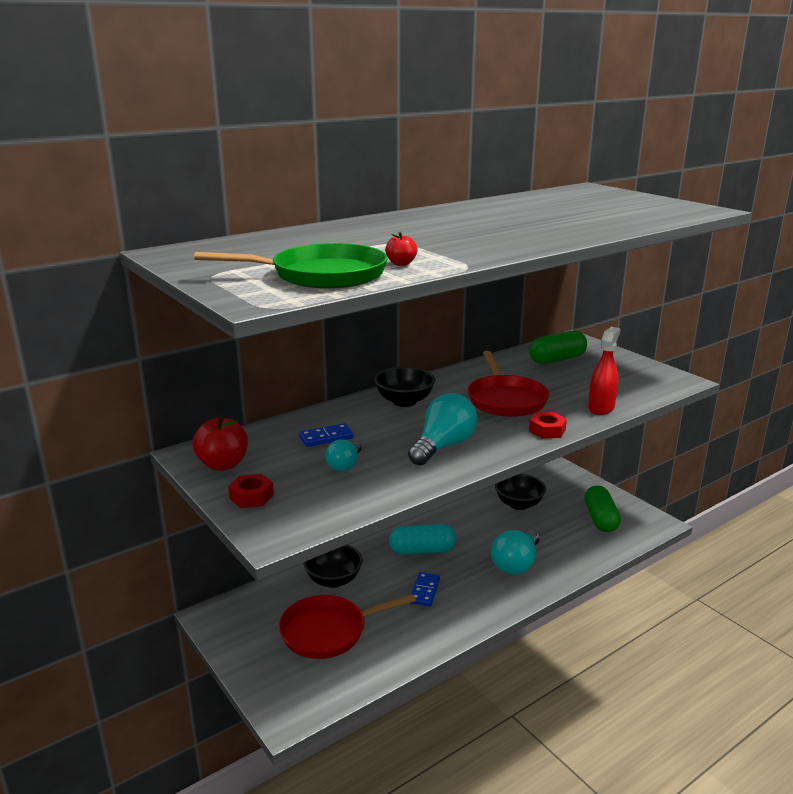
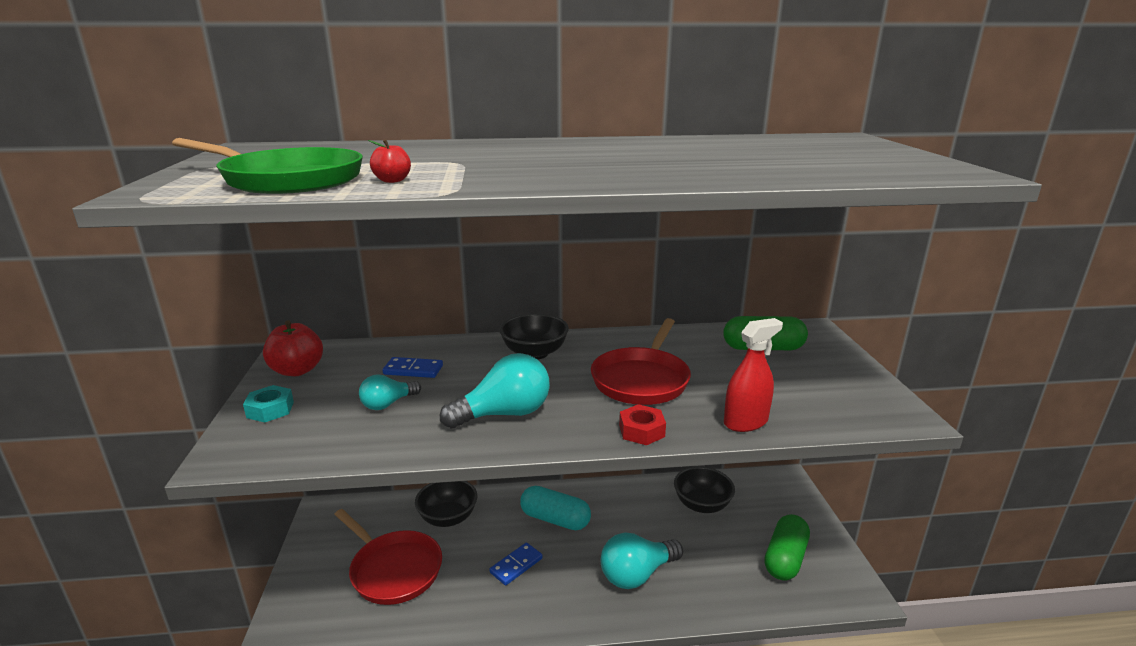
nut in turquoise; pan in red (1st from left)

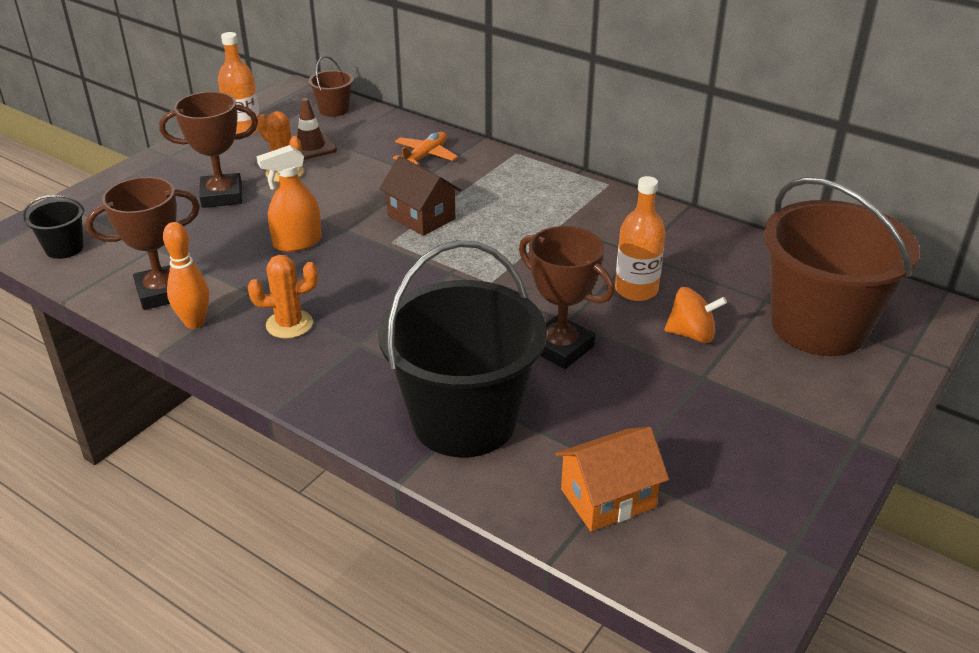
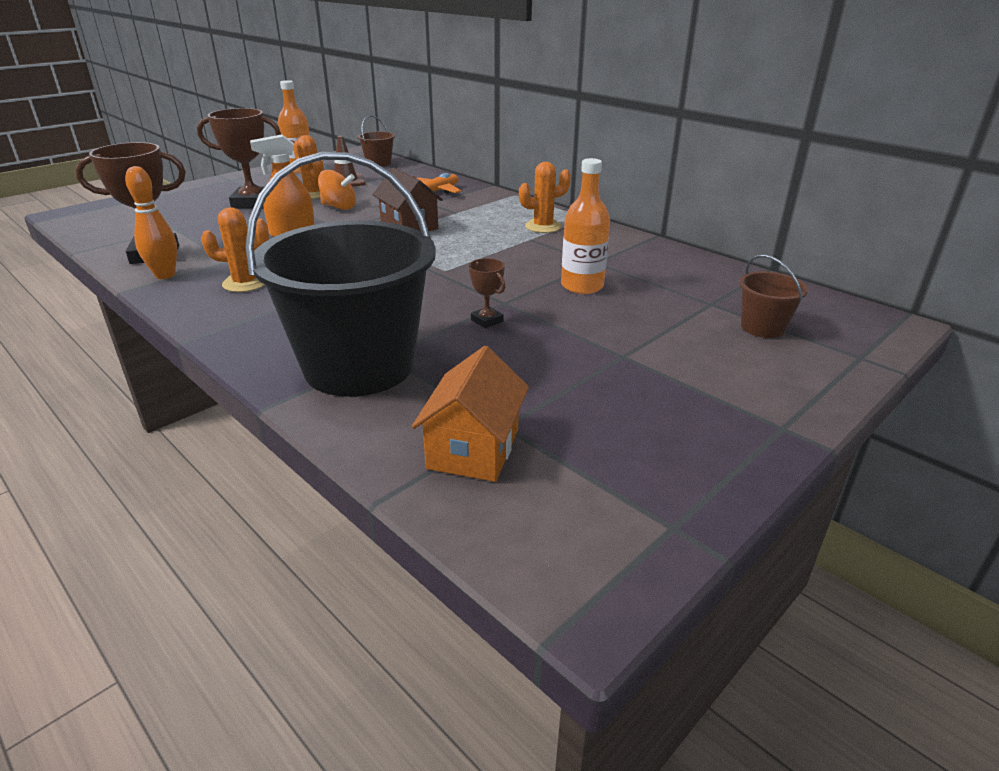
bucket in black (1st from left in the first image); trophy in brown (3rd from left); house in orange; spinning top in orange; bucket in brown (2nd from left); cactus in orange (3rd from left)

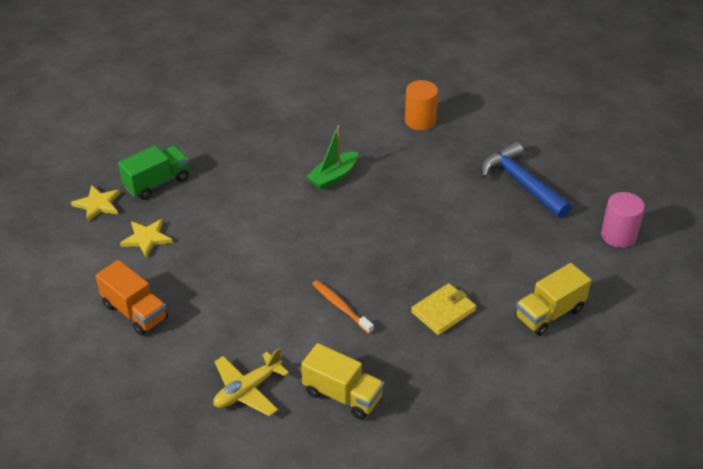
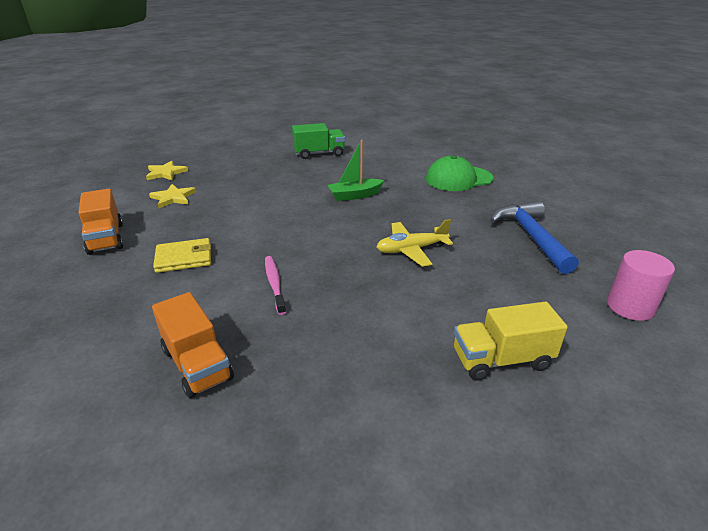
truck in green; plane in yellow; truck in orange (2nd from left); toothbrush in pink; cap in green; wallet in yellow

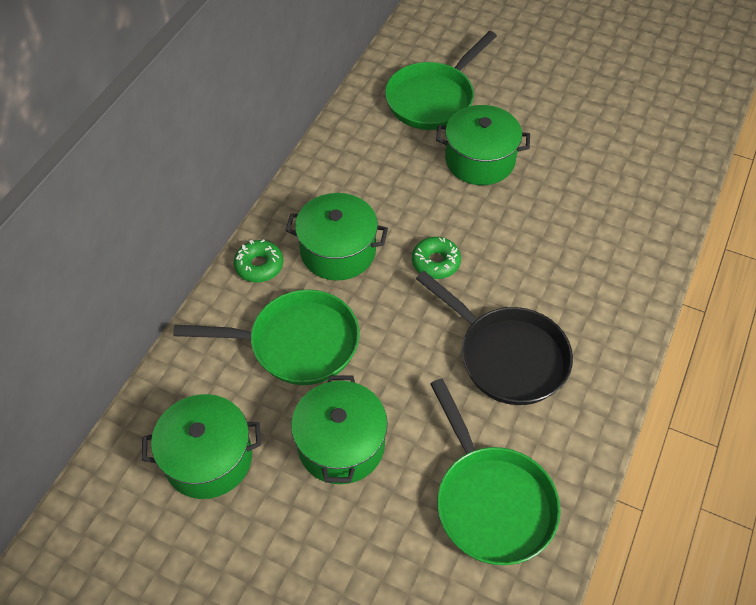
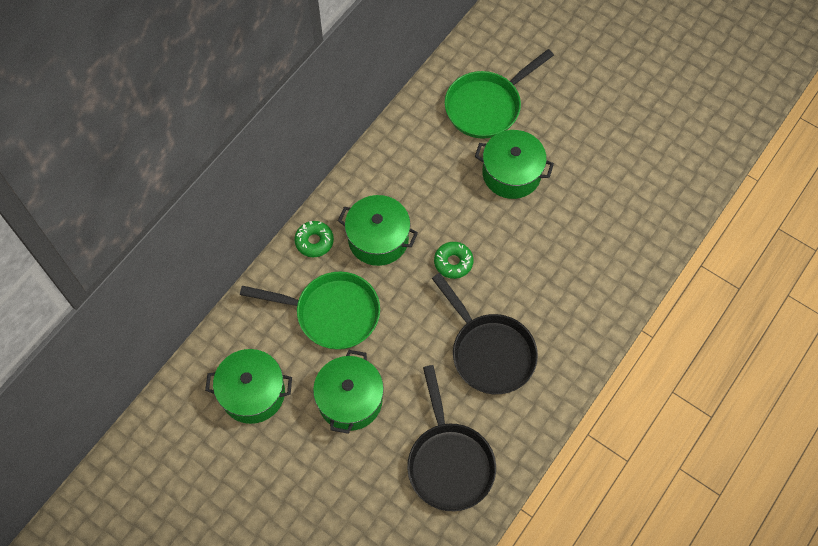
pan in black (1st from left)

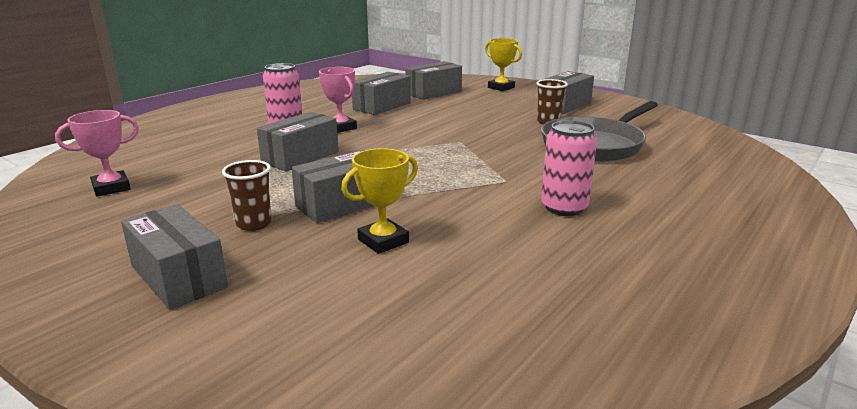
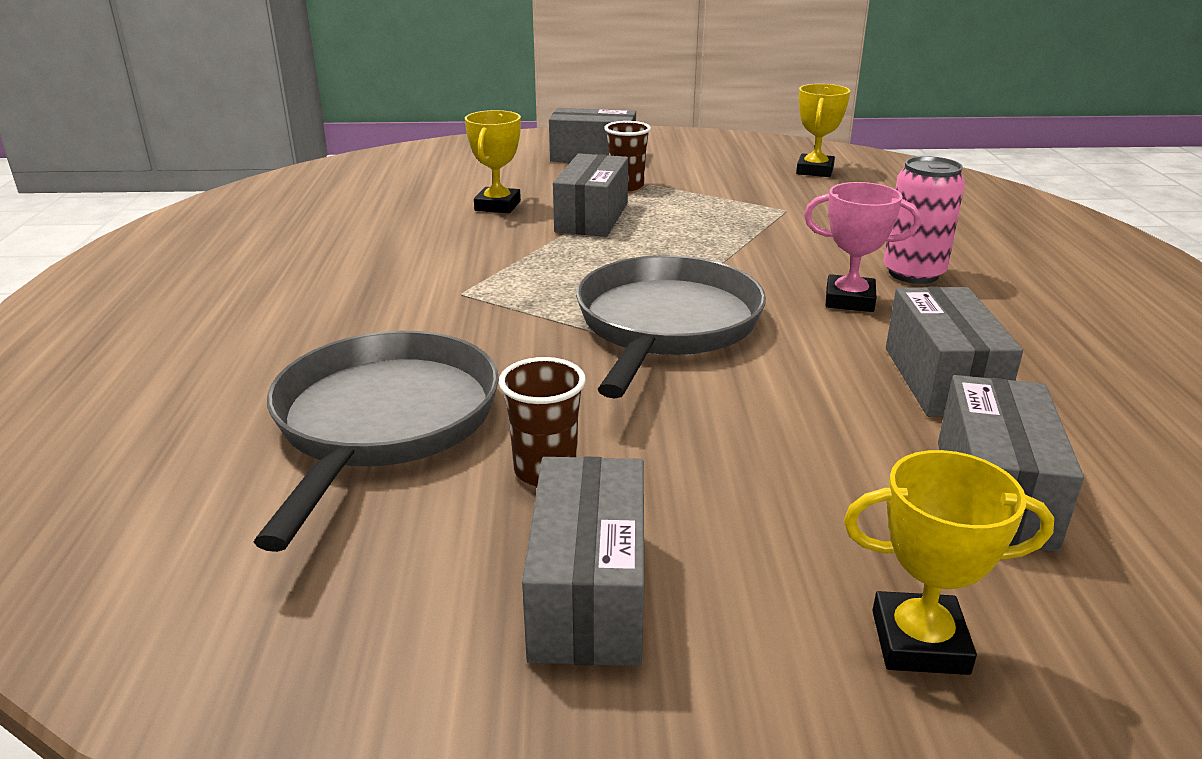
trophy in yellow (2nd from left); box in grey (2nd from left in the first image); can in pink (2nd from left in the first image); pan in grey (2nd from left)

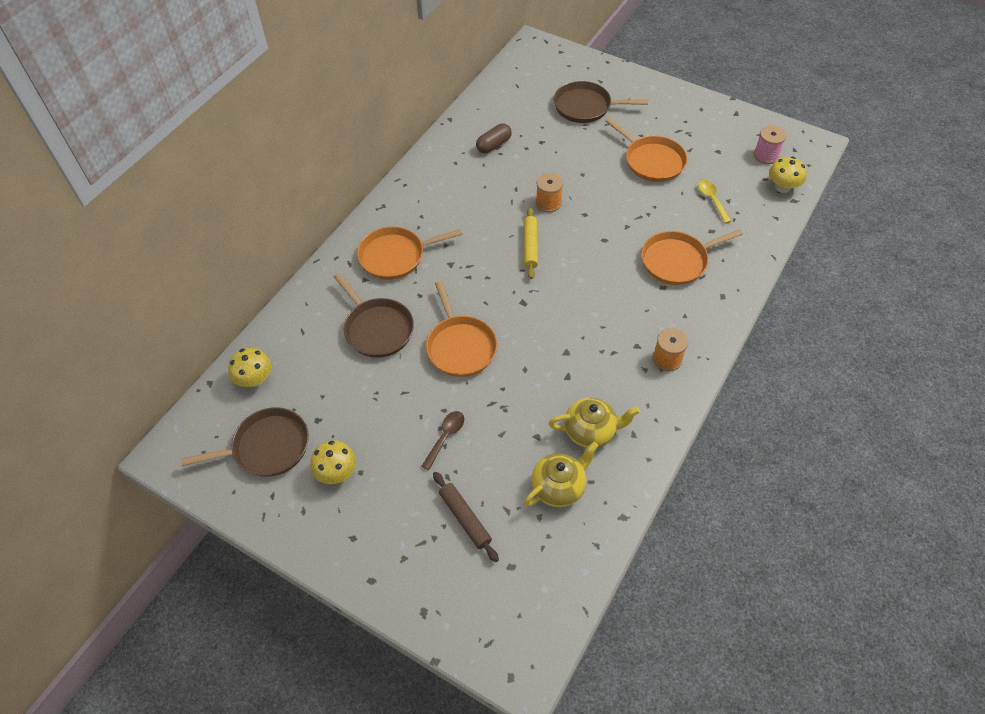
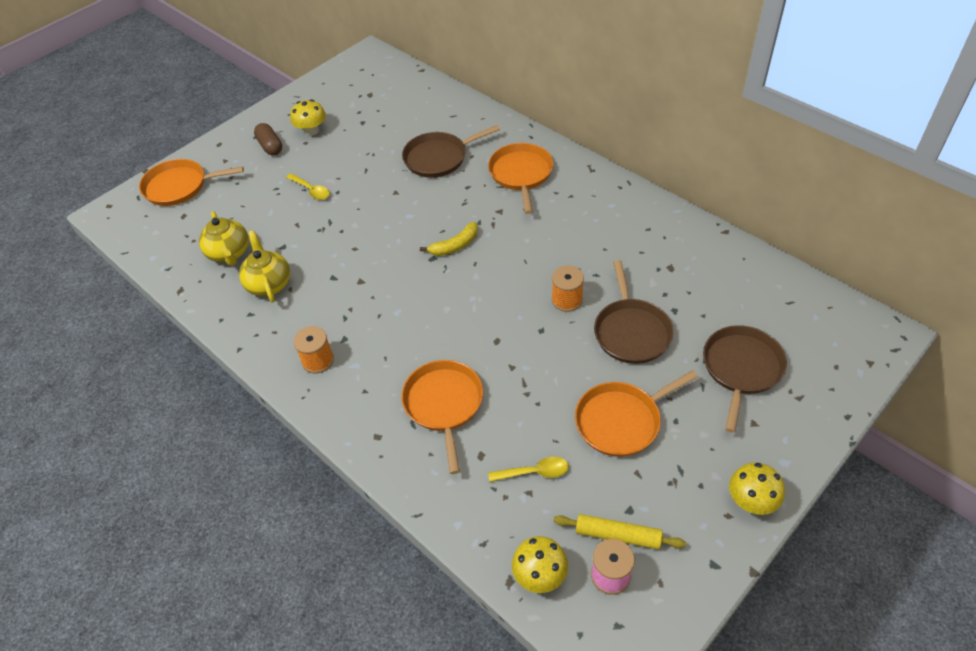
pan in brown (2nd from left); mushroom in yellow (3rd from left); spoon in yellow (1st from left); pan in orange (1st from left); rolling pin in brown; capsule in brown; rolling pin in yellow; teapot in yellow (2nd from left); banana in yellow

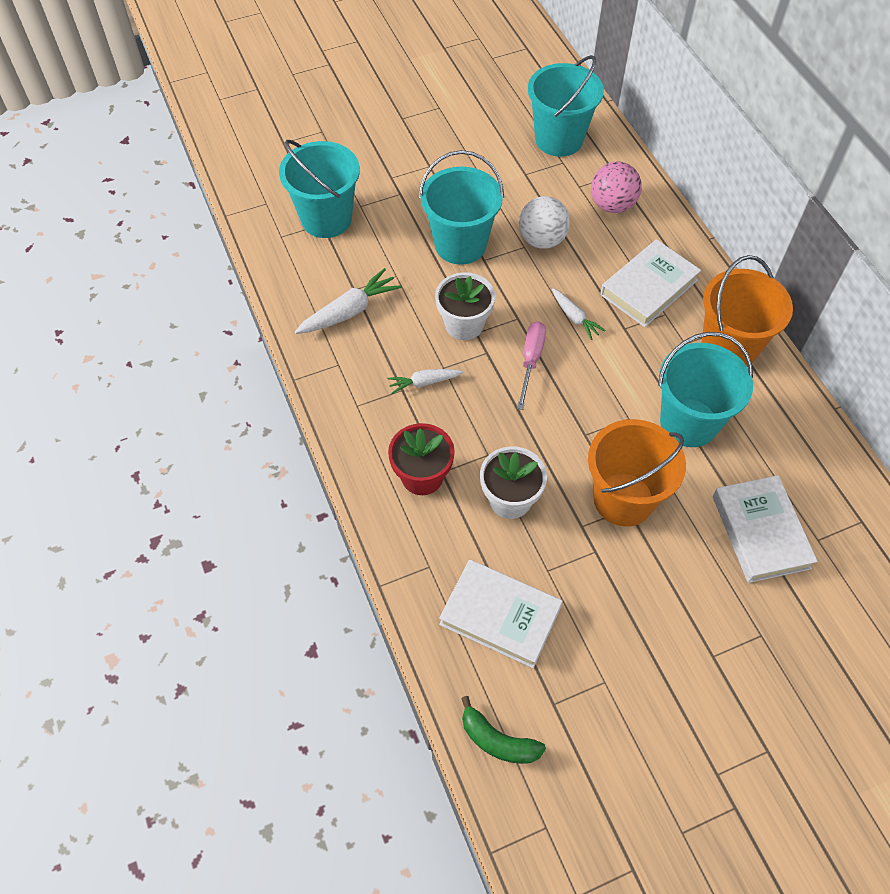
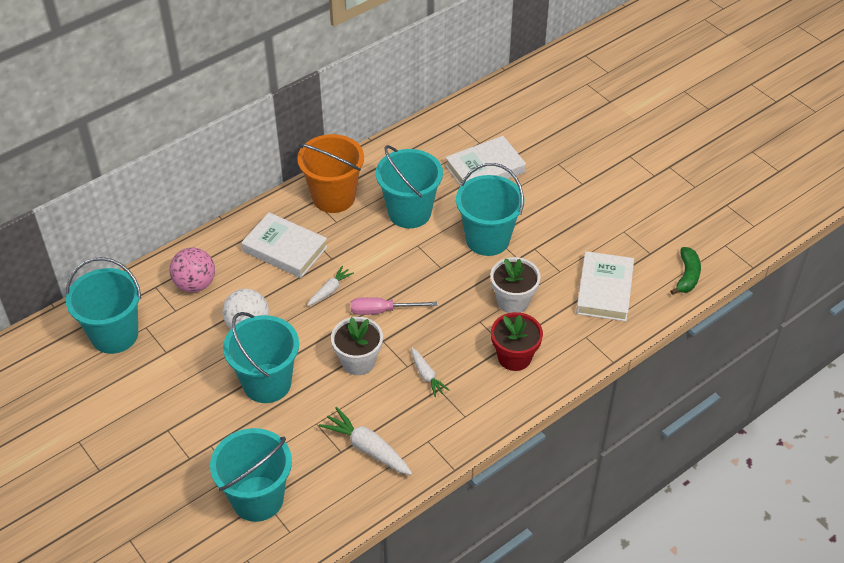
bucket in turquoise (5th from left)

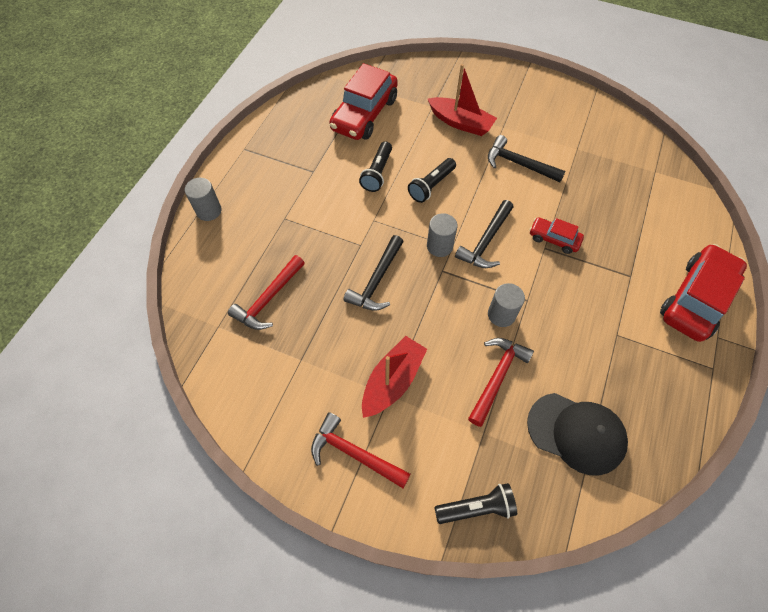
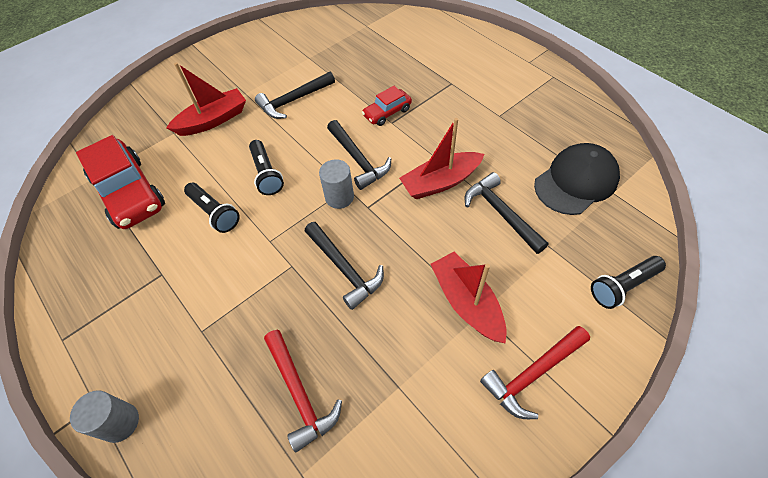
flashlight in black (3rd from left); hammer in black (4th from left); boat in red (2nd from left); car in red (3rd from left in the first image)

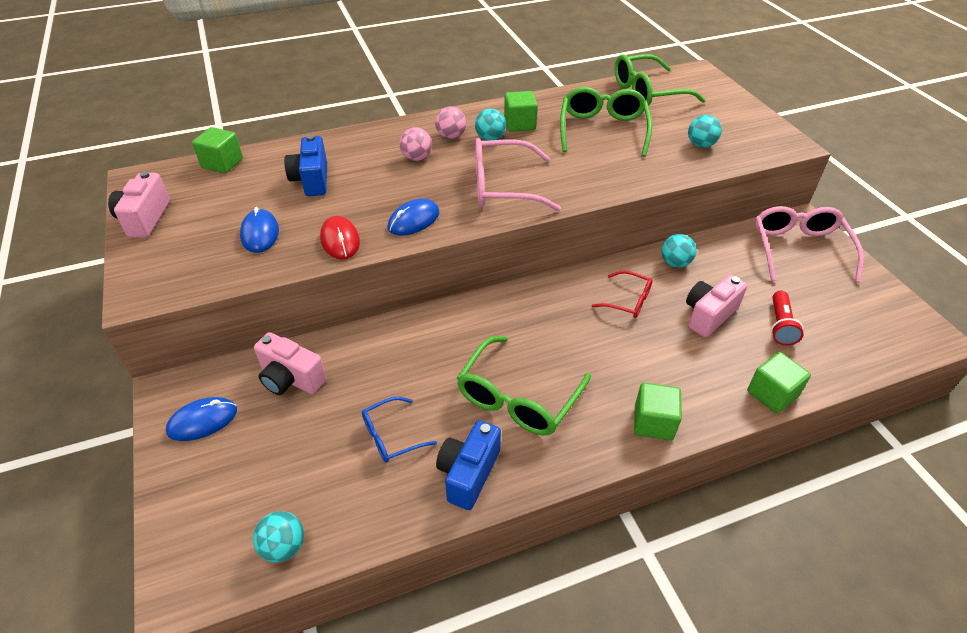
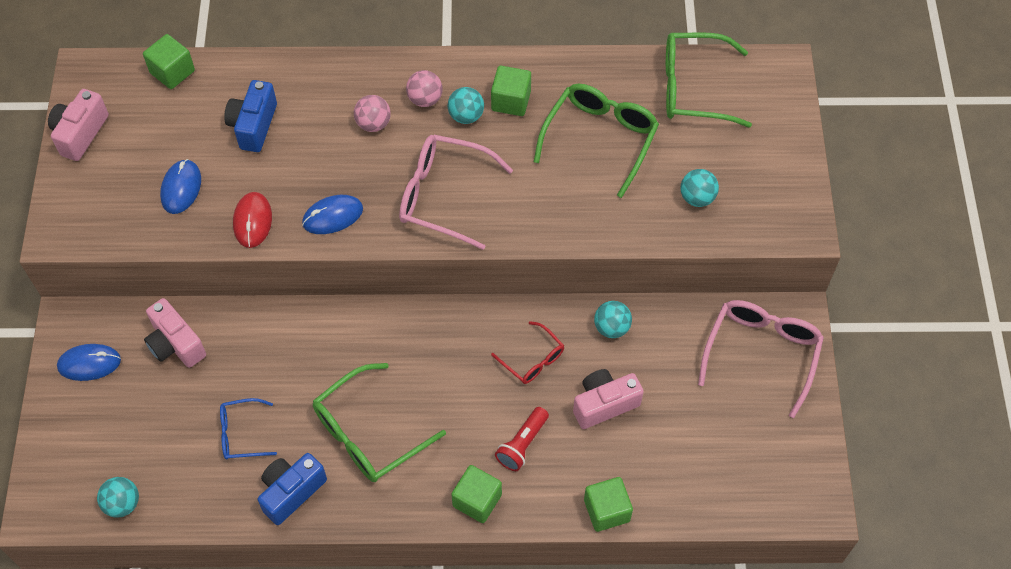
flashlight in red

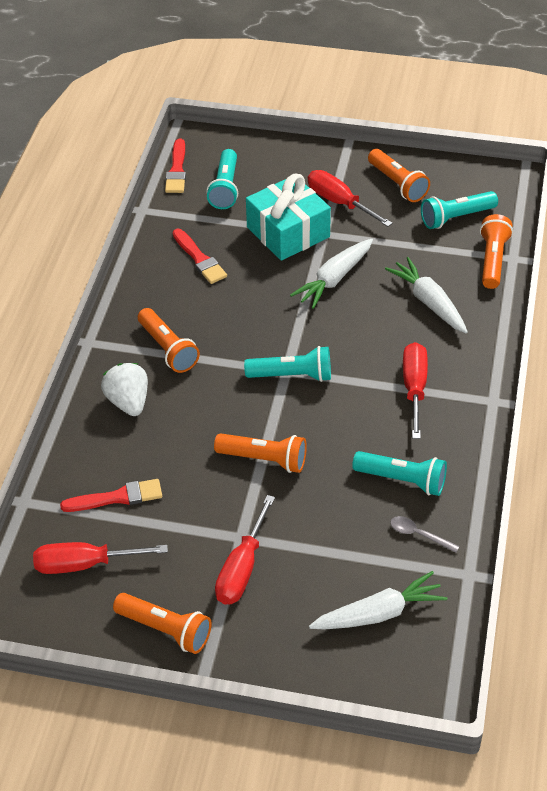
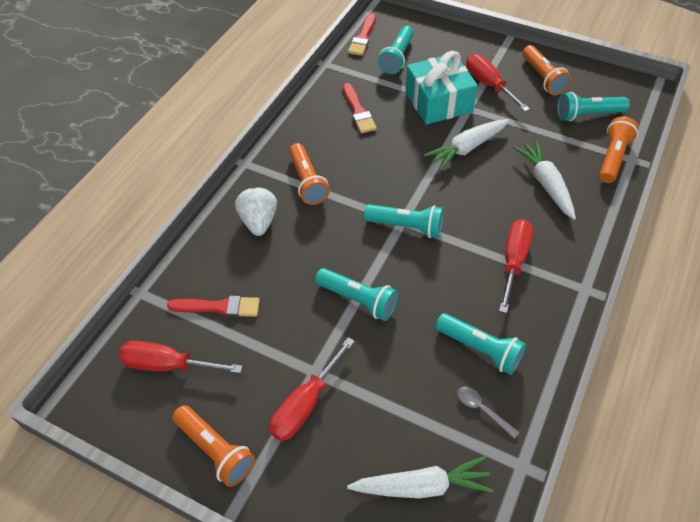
flashlight in turquoise (1st from left)

